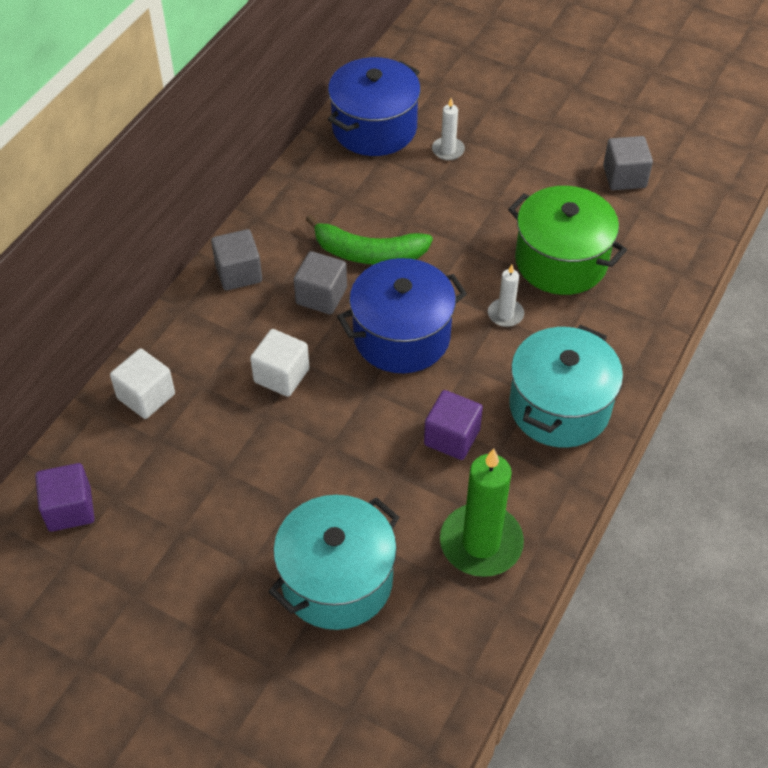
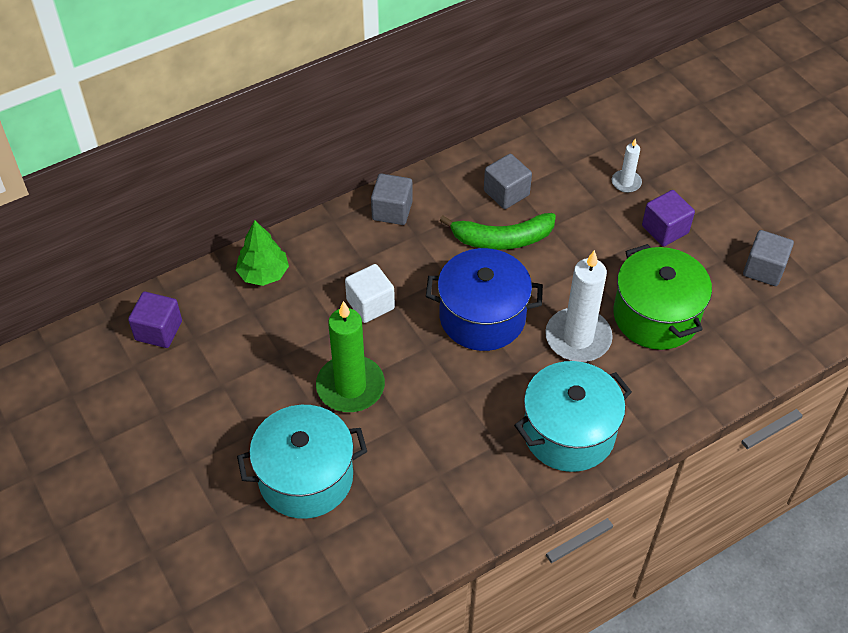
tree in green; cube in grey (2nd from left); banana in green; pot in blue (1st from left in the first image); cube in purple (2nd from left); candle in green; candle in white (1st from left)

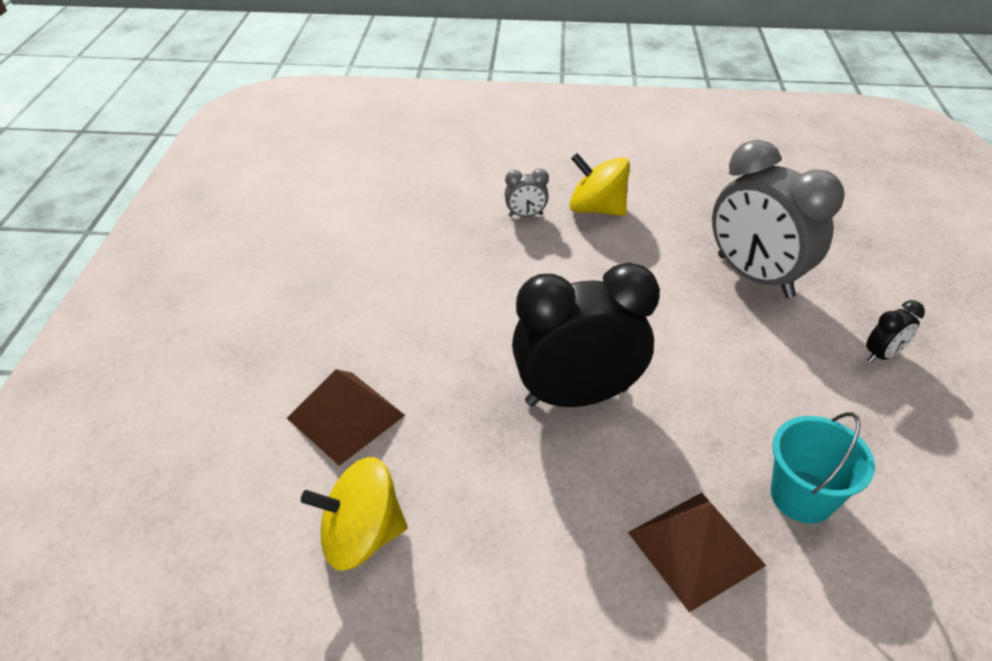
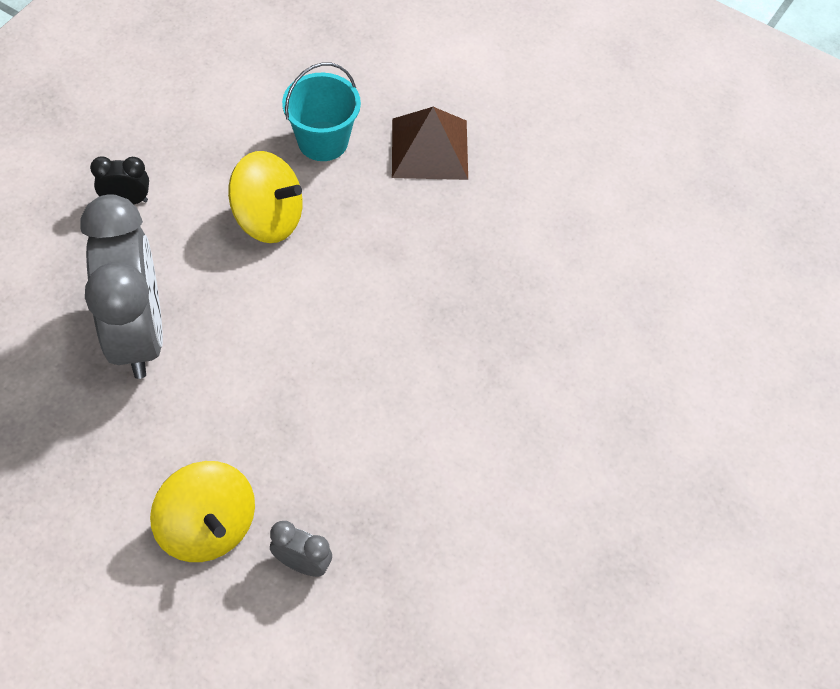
pyramid in brown (1st from left in the first image); spinning top in yellow (2nd from left); clock in black (1st from left in the first image)

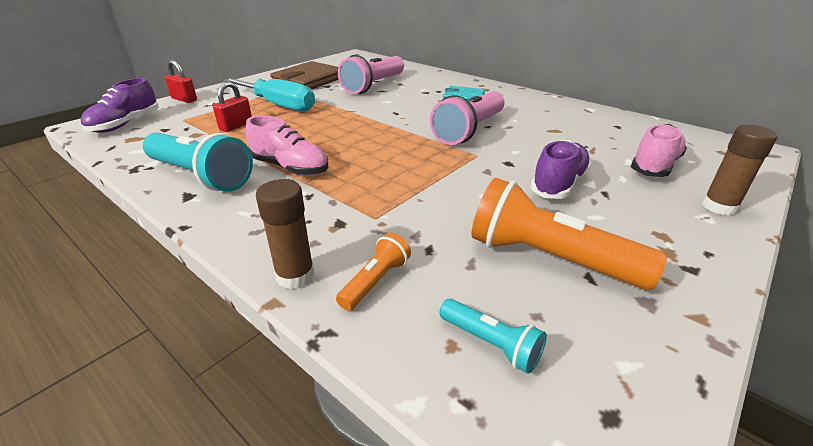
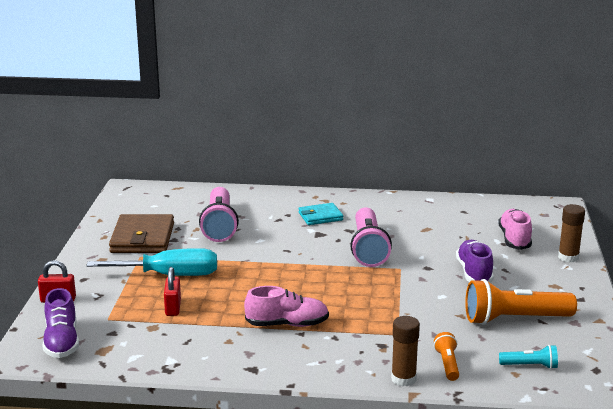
flashlight in turquoise (1st from left in the first image)

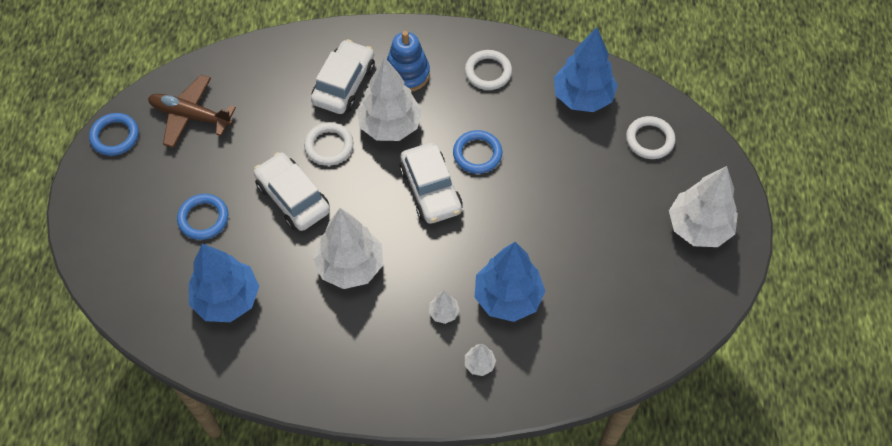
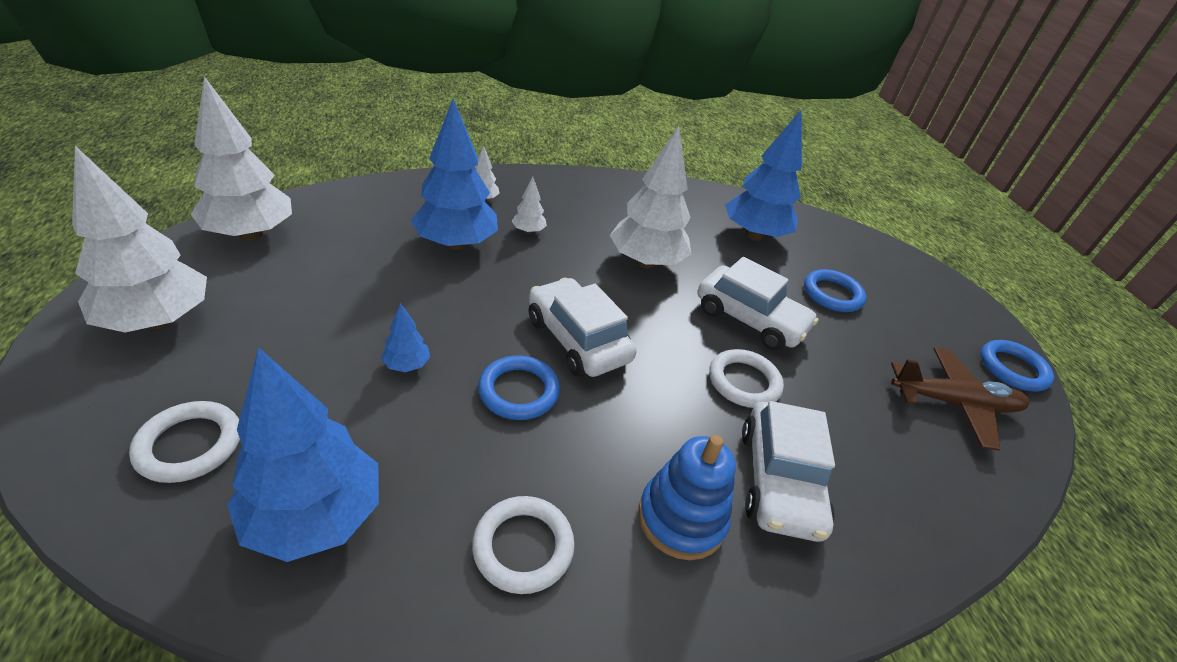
tree in white (2nd from left); tree in blue (2nd from left)

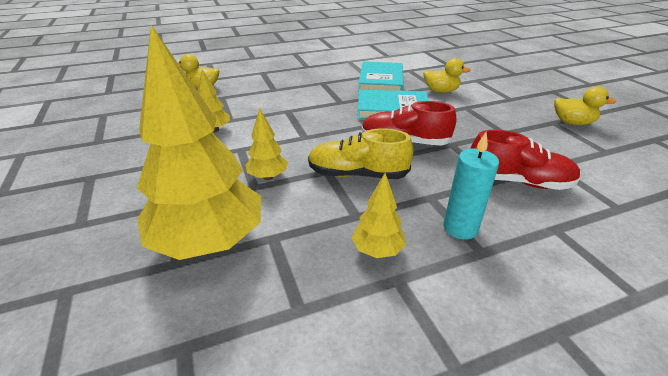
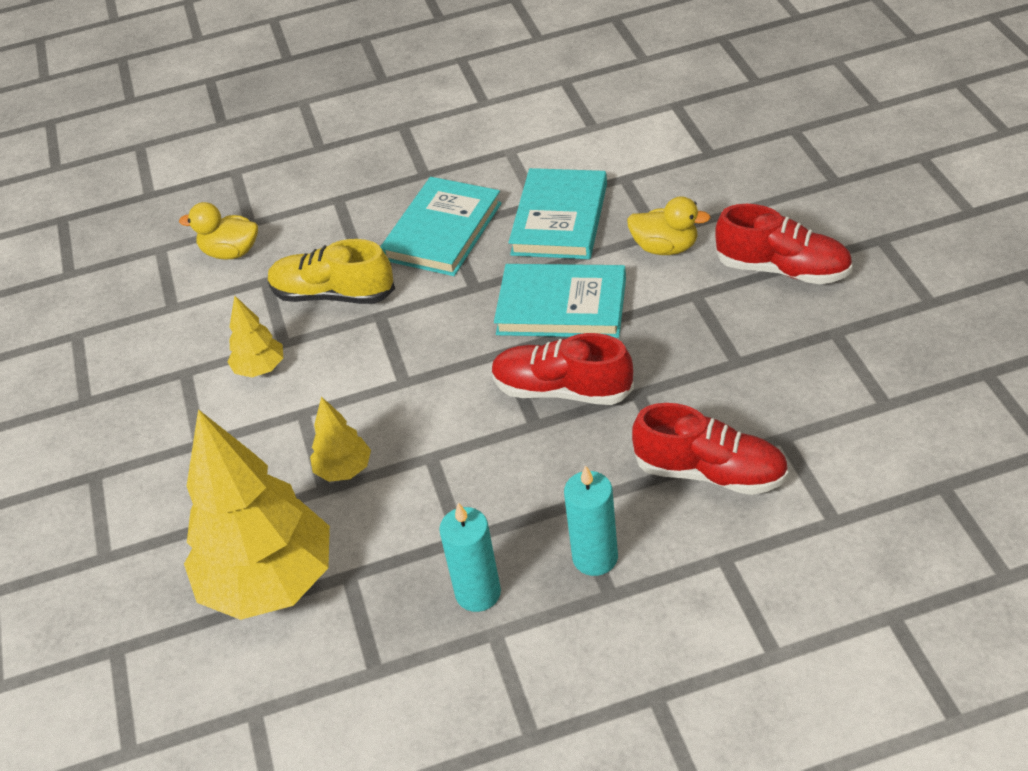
shoe in yellow; candle in turquoise (1st from left); duck in yellow (3rd from left in the first image); book in turquoise (1st from left); shoe in red (3rd from left)

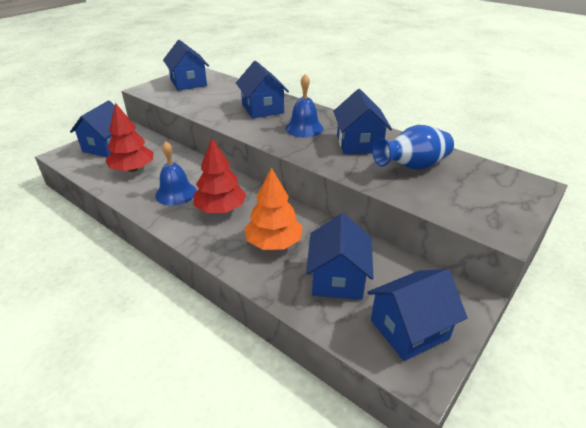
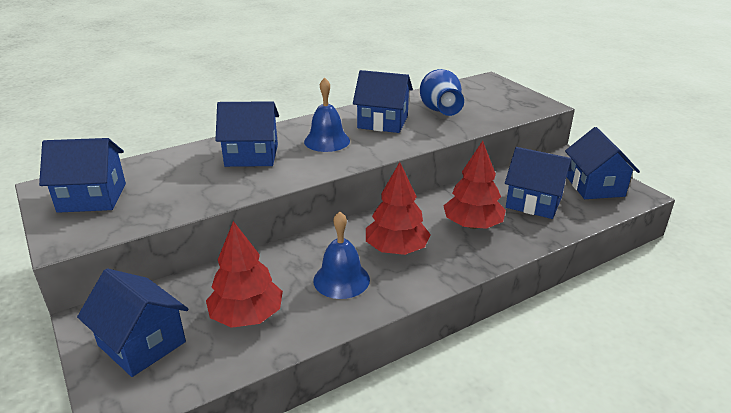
tree in red (3rd from left)

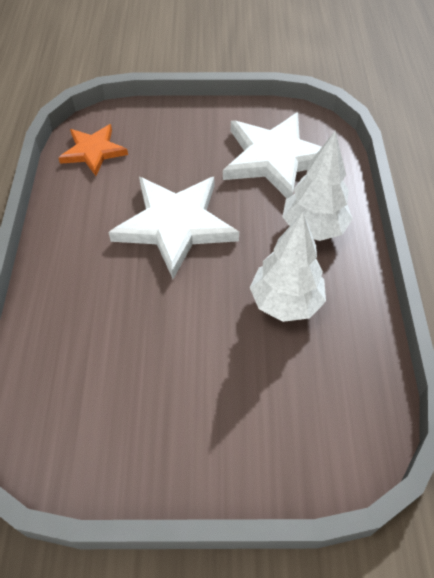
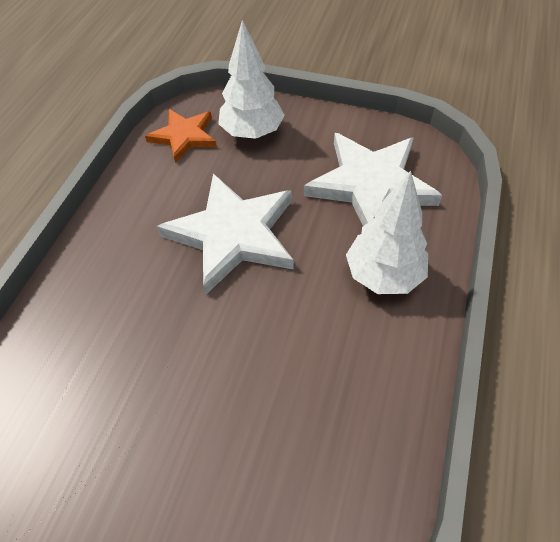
tree in white (1st from left)

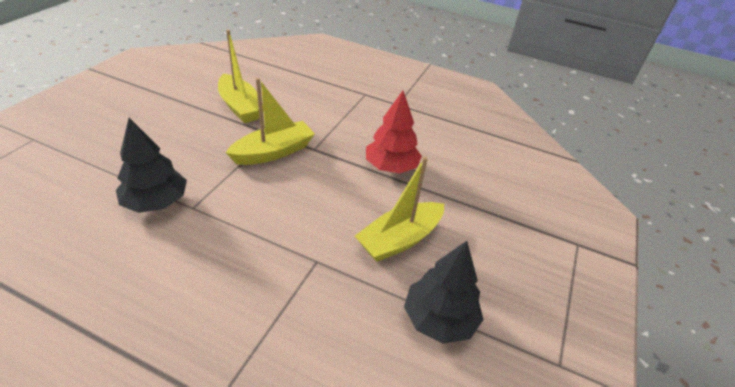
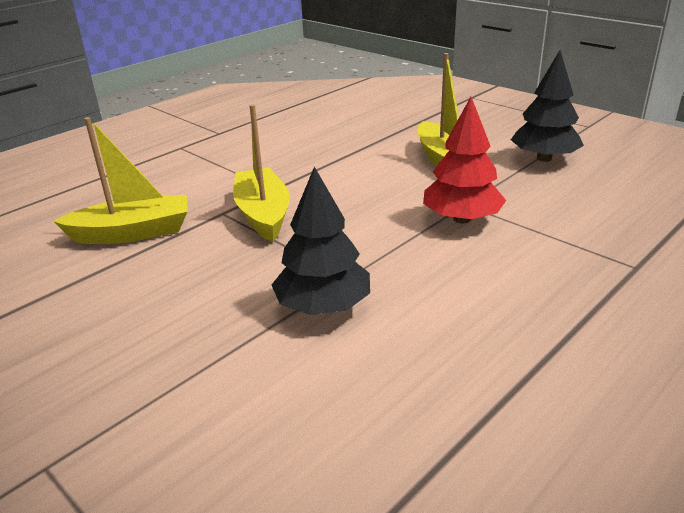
tree in red

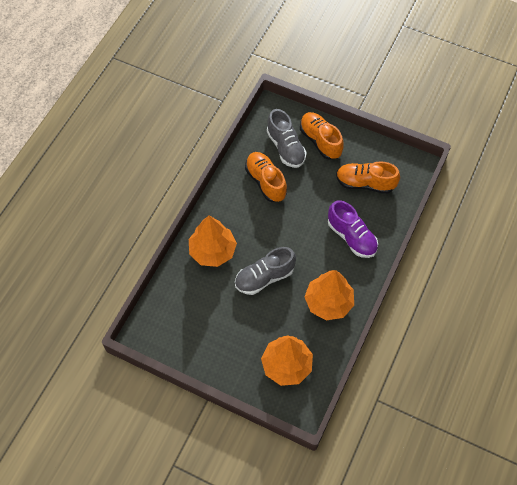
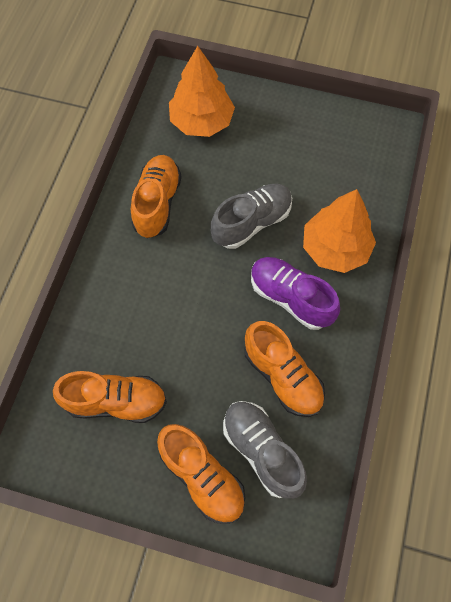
shoe in orange (2nd from left); shoe in purple

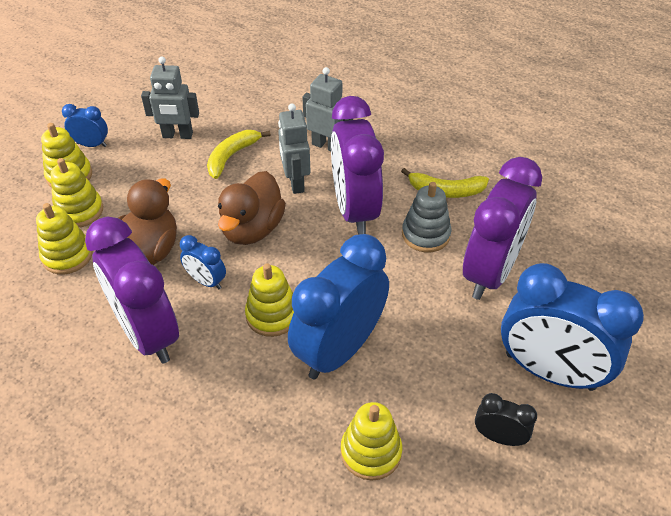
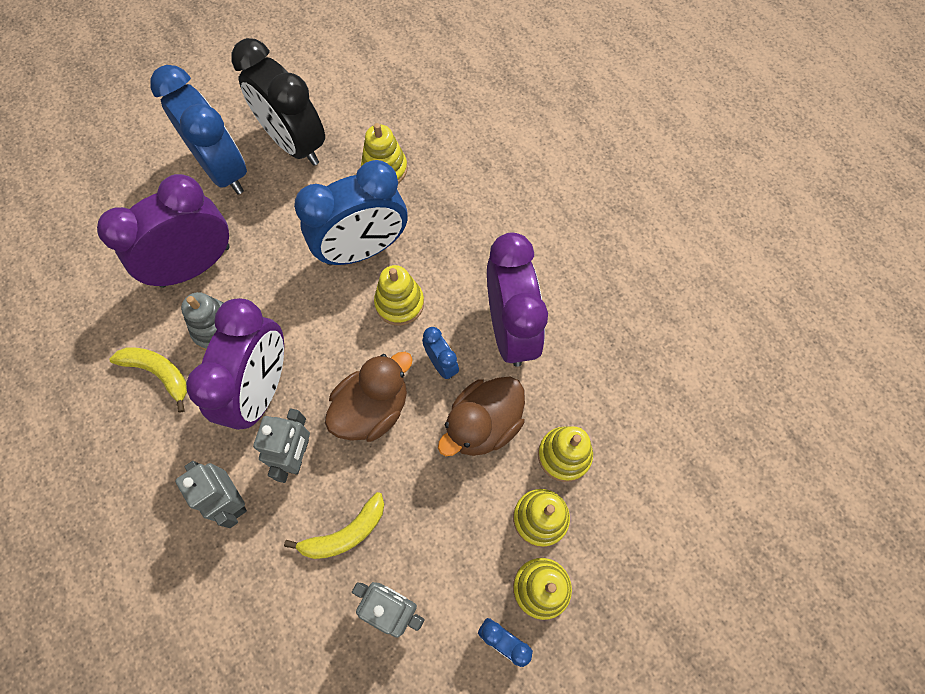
clock in black

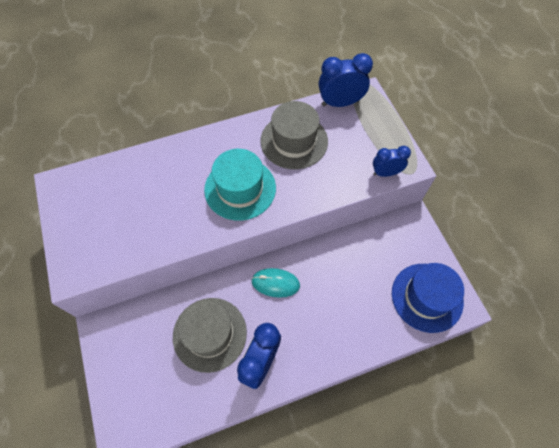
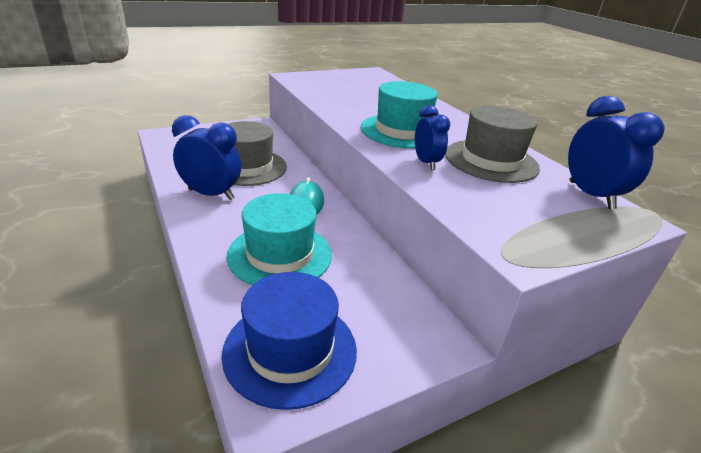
clock in blue (2nd from left); hat in turquoise (1st from left)

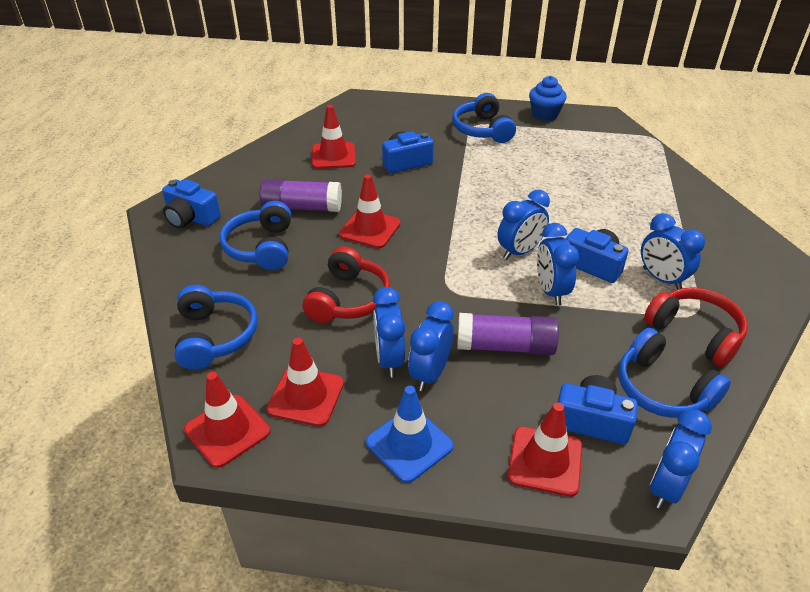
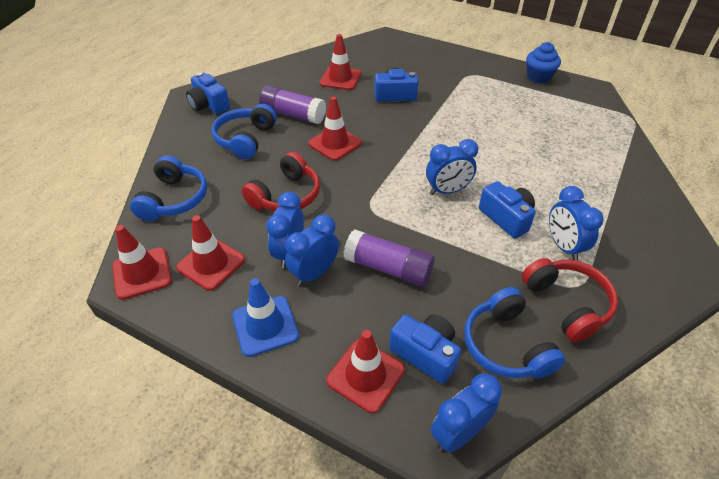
headphones in blue (3rd from left in the first image); clock in blue (4th from left in the first image)

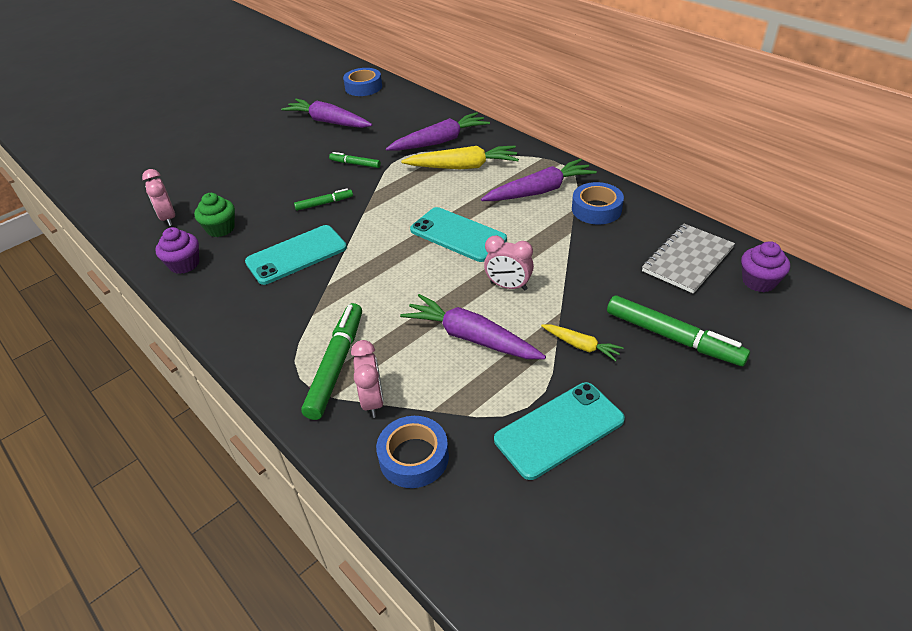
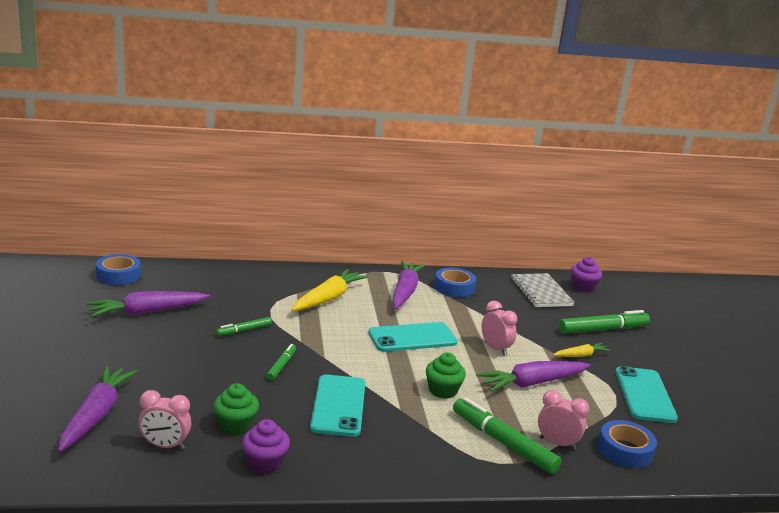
carrot in purple (1st from left); clock in pink (2nd from left); cupcake in green (2nd from left)

